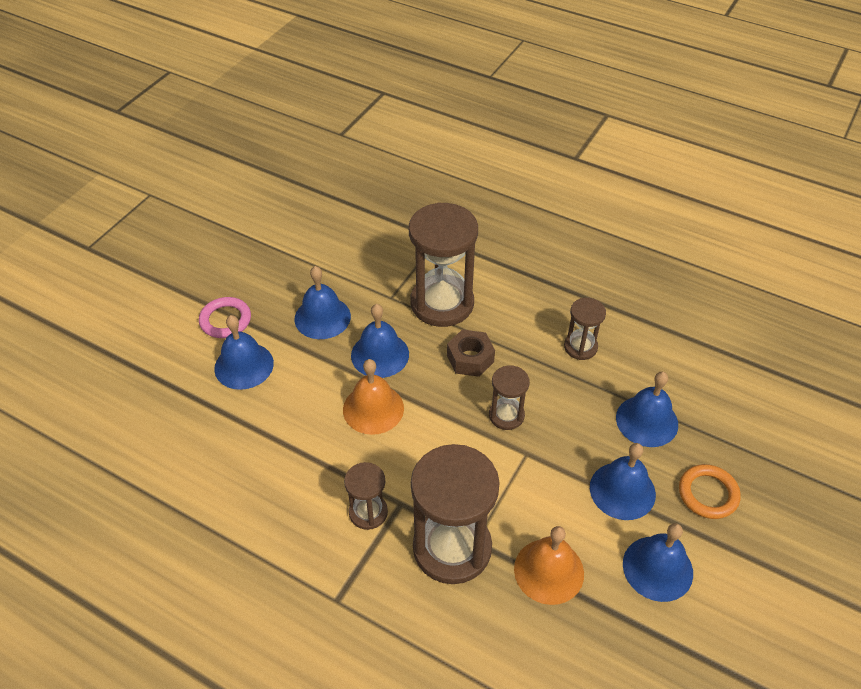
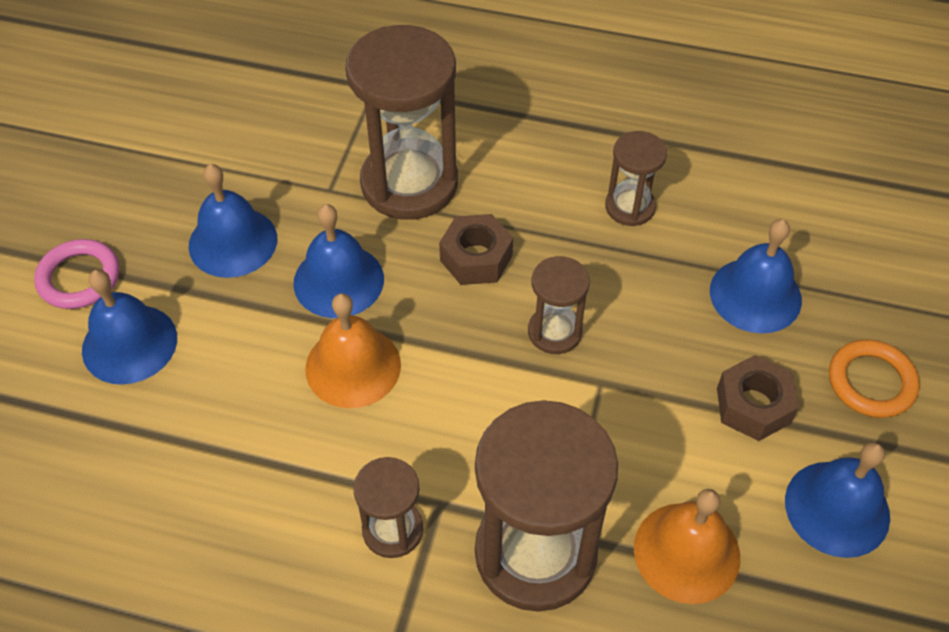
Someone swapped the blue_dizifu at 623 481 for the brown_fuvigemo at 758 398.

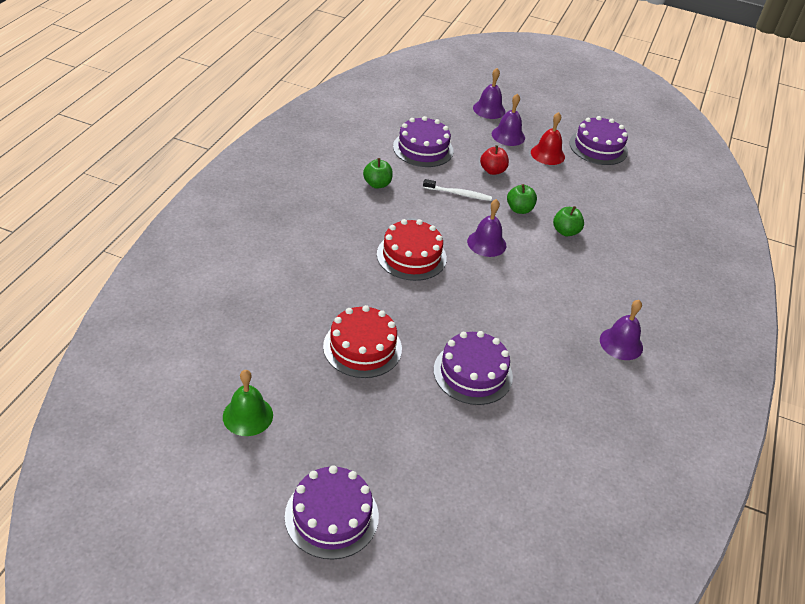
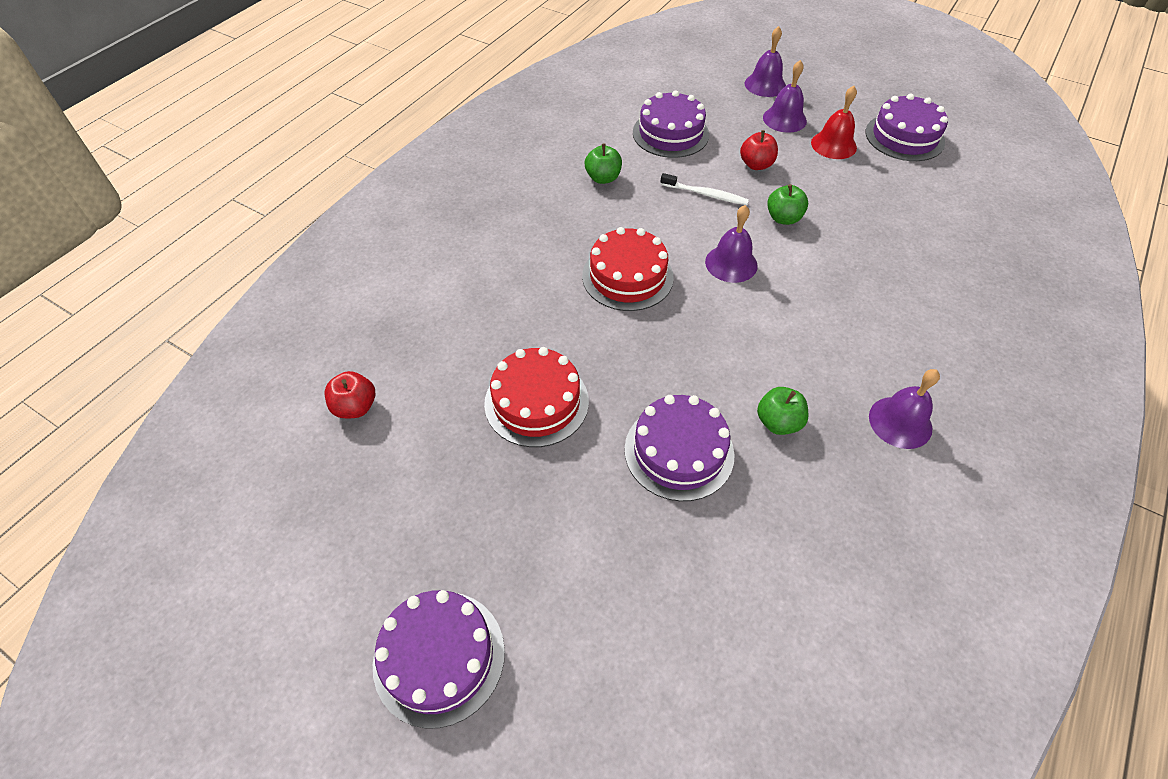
Someone took away the green_dizifu at 248 403. Someone carried the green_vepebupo from 568 221 to 783 411. Someone put down the red_vepebupo at 350 394.

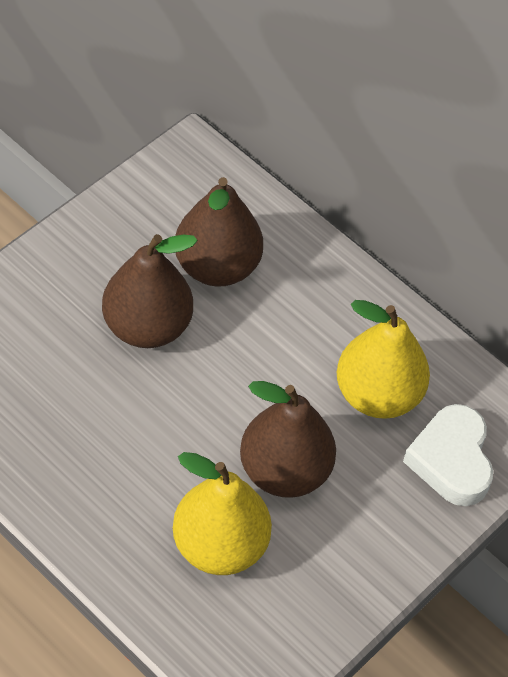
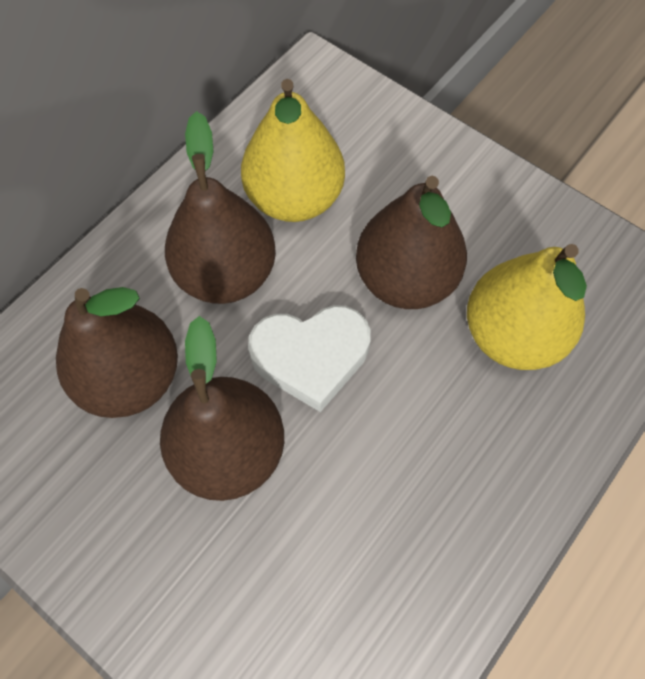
Someone carried the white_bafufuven from 448 455 to 309 358. Someone put down the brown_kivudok at 220 207.

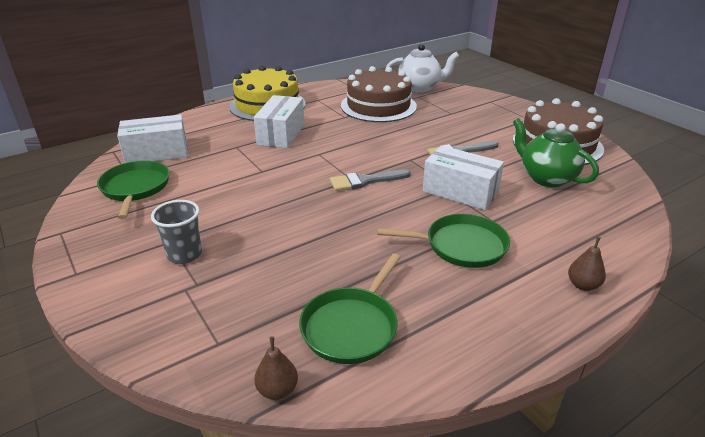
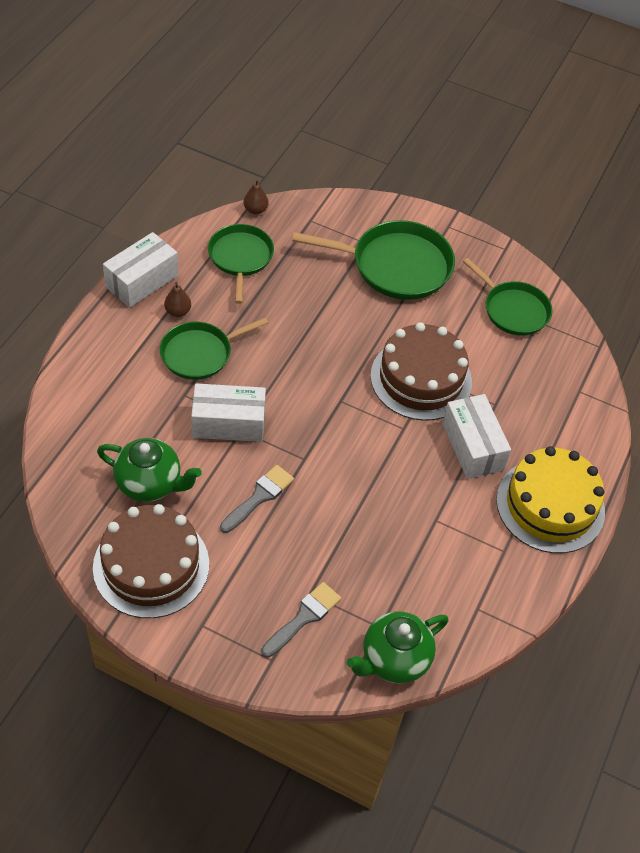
Someone carried the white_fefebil from 152 138 to 141 270. Someone swapped the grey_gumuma at 176 232 for the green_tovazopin at 373 260. Someone carried the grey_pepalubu from 370 180 to 301 620. Someone carried the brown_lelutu from 379 94 to 421 371. Someone repainted the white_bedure at 422 68, which became the green_bedure at 397 647. Someone carried the brown_kivudok from 587 264 to 177 299.

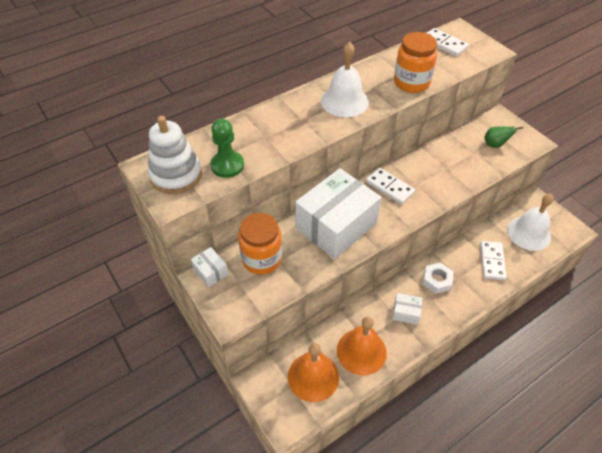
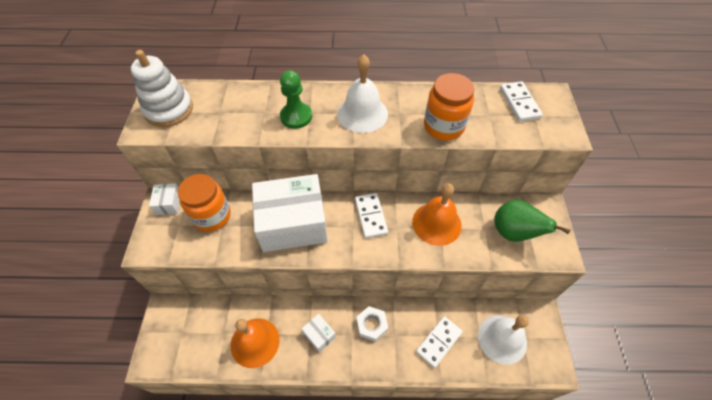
Someone carried the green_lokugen from 227 148 to 296 99. Someone carried the orange_dizifu from 313 372 to 437 214. Someone scaled the green_kivudok at 504 137 by 1.68.

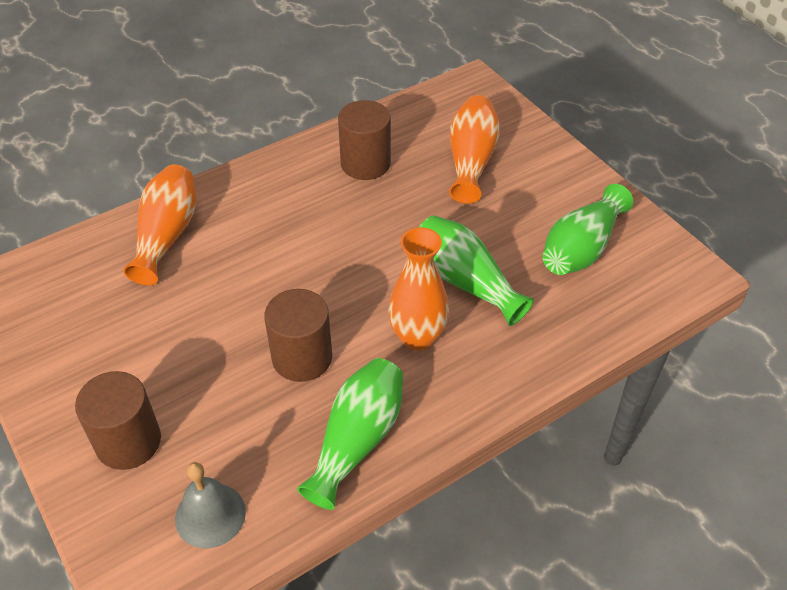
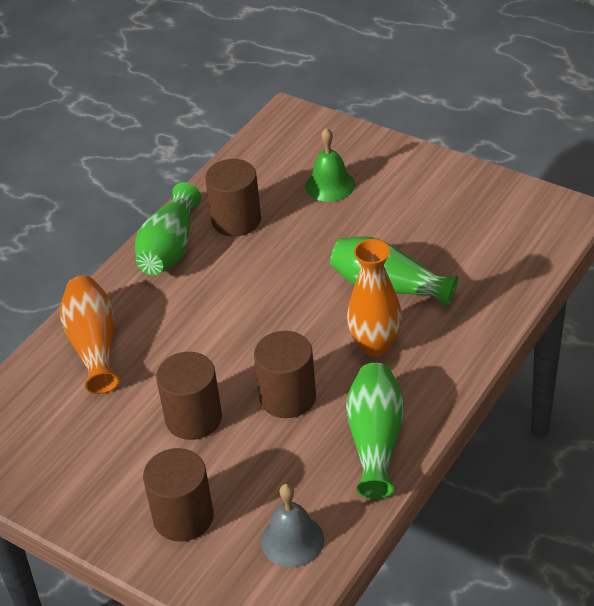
Someone swapped the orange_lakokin at 474 149 for the green_dizifu at 330 165. Someone carried the green_lakokin from 588 229 to 168 228. Someone put down the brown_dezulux at 189 396.

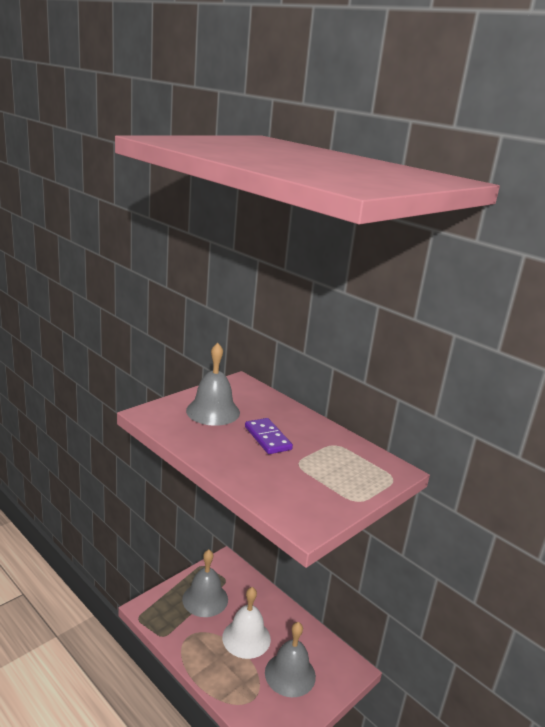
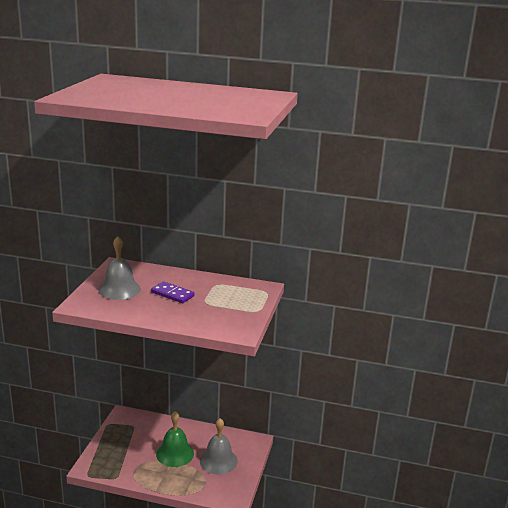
Someone took away the grey_dizifu at 205 583. Someone repainted the white_dizifu at 246 623, which became the green_dizifu at 175 439.

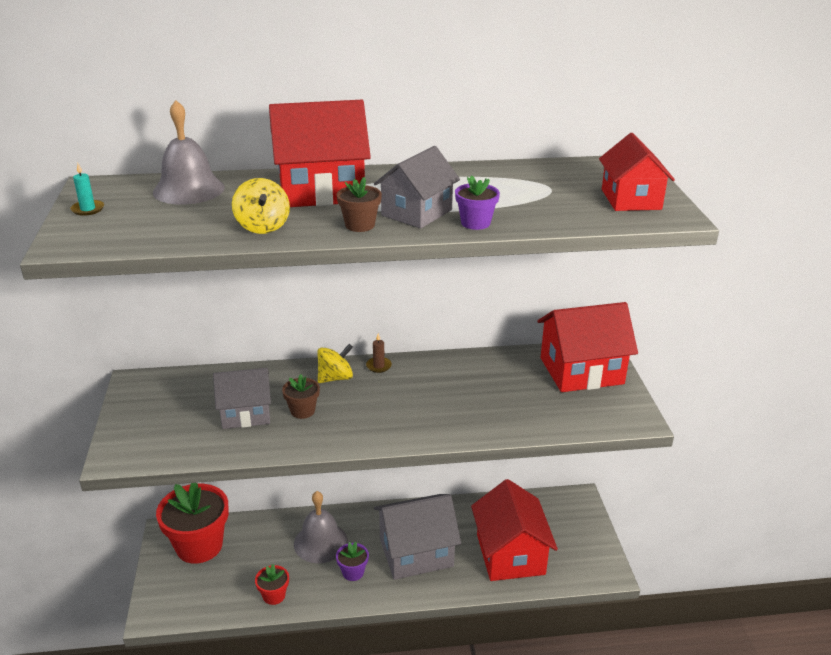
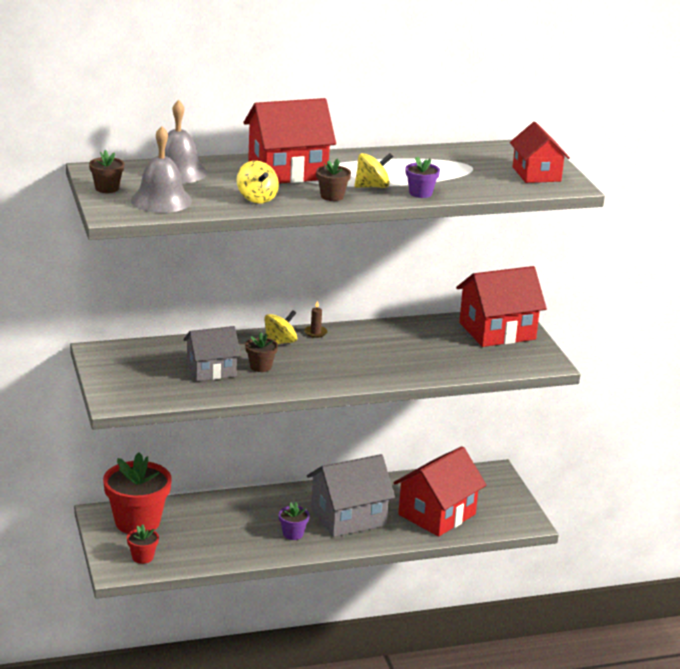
Someone swapped the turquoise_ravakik at 87 189 for the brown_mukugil at 107 171. Someone carried the red_mukugil from 272 584 to 143 544. Someone carried the grey_dizifu from 321 527 to 161 169. Someone swapped the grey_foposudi at 417 187 for the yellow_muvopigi at 373 170. Someone rotated the red_foposudi at 514 530 by 60 degrees clockwise.

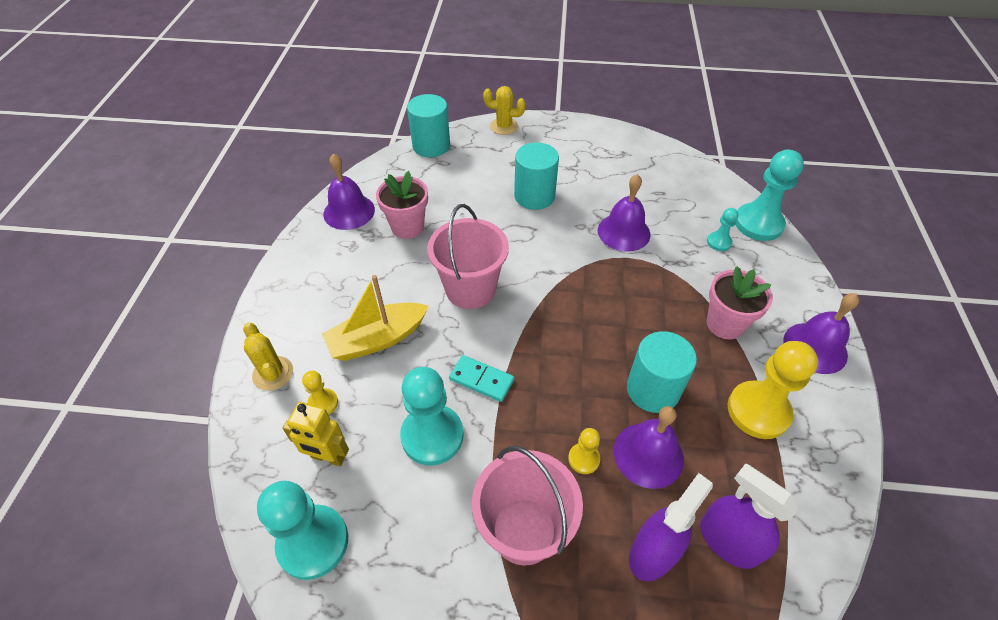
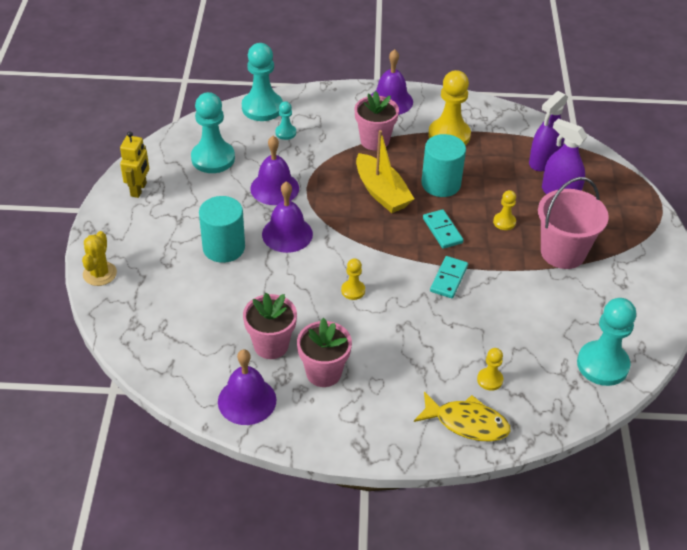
Someone swapped the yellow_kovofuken at 268 357 for the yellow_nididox at 462 416. Someone carried the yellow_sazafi from 316 434 to 134 164. Someone carried the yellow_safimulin from 375 318 to 385 171. Someone carried the turquoise_lokugen from 432 416 to 213 132. Someone took away the turquoise_dezulux at 428 125. Someone swapped the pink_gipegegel at 468 256 for the yellow_lokugen at 353 279. Someone carried the purple_dizifu from 649 447 to 287 217. Someone put down the pink_mukugil at 324 352. Someone put down the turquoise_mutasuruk at 443 229.

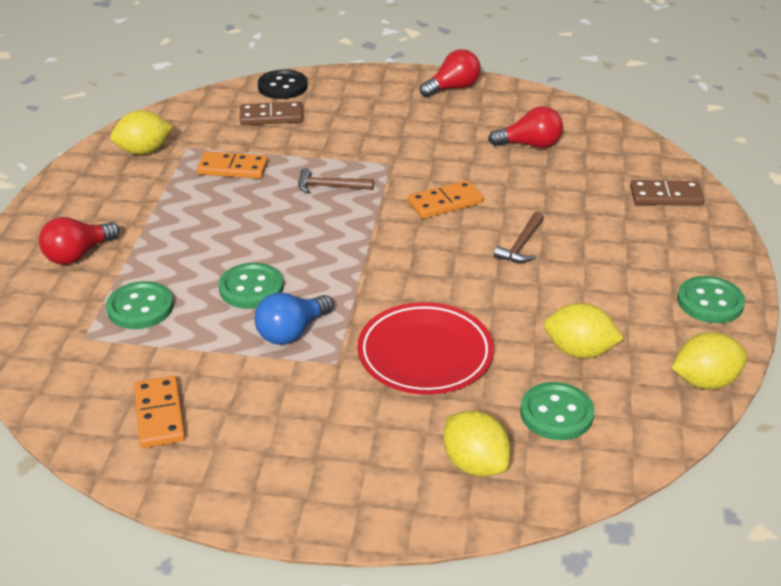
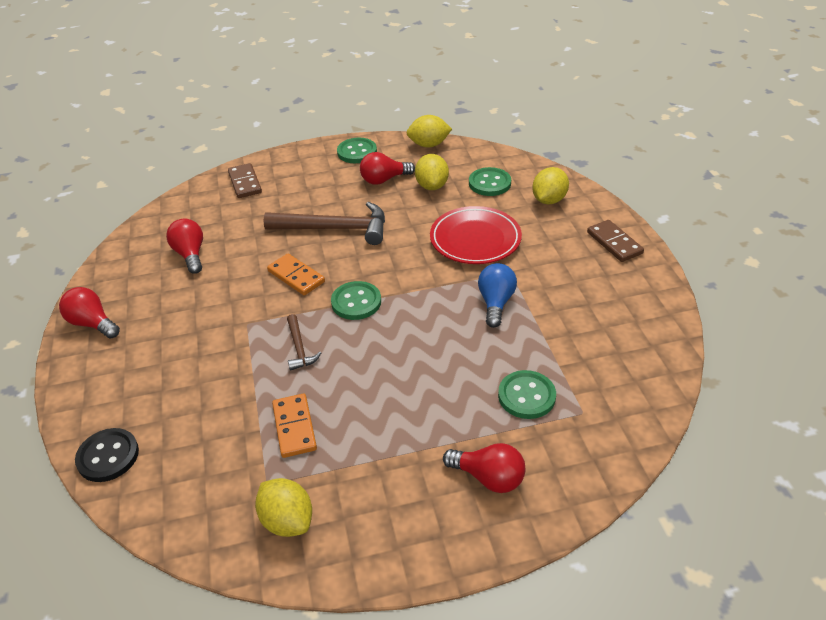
Someone took away the orange_mutasuruk at 159 412. Someone carried the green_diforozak from 251 286 to 356 300. Someone carried the brown_mutasuruk from 271 113 to 615 241. Someone rotated the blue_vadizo at 294 319 by 105 degrees counterclockwise. Someone scaled the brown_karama at 519 237 by 2.02. Someone rotated the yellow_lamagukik at 709 360 by 60 degrees counterclockwise. Someone put down the red_vadizo at 387 168.

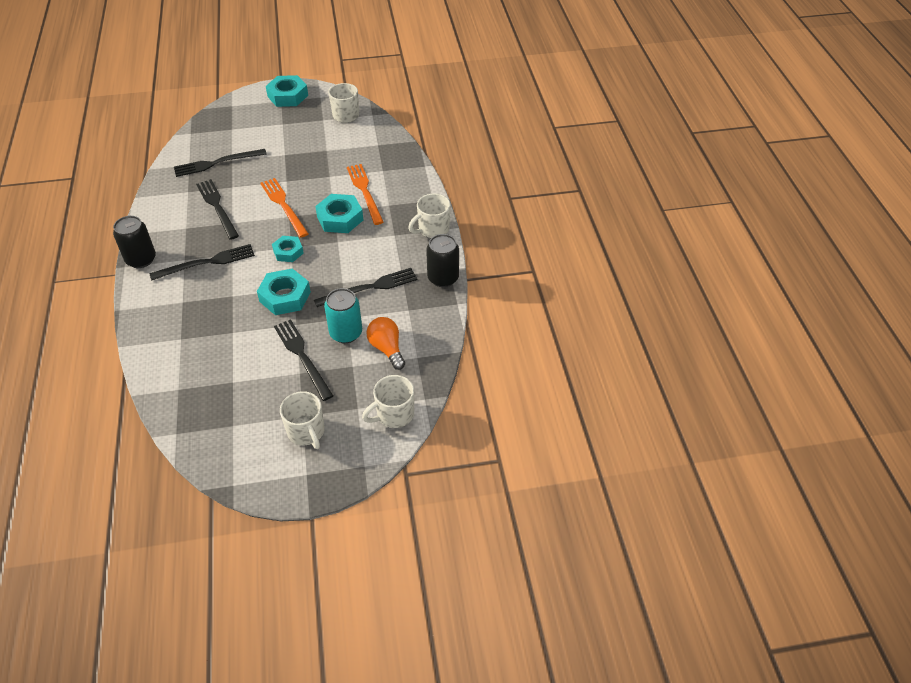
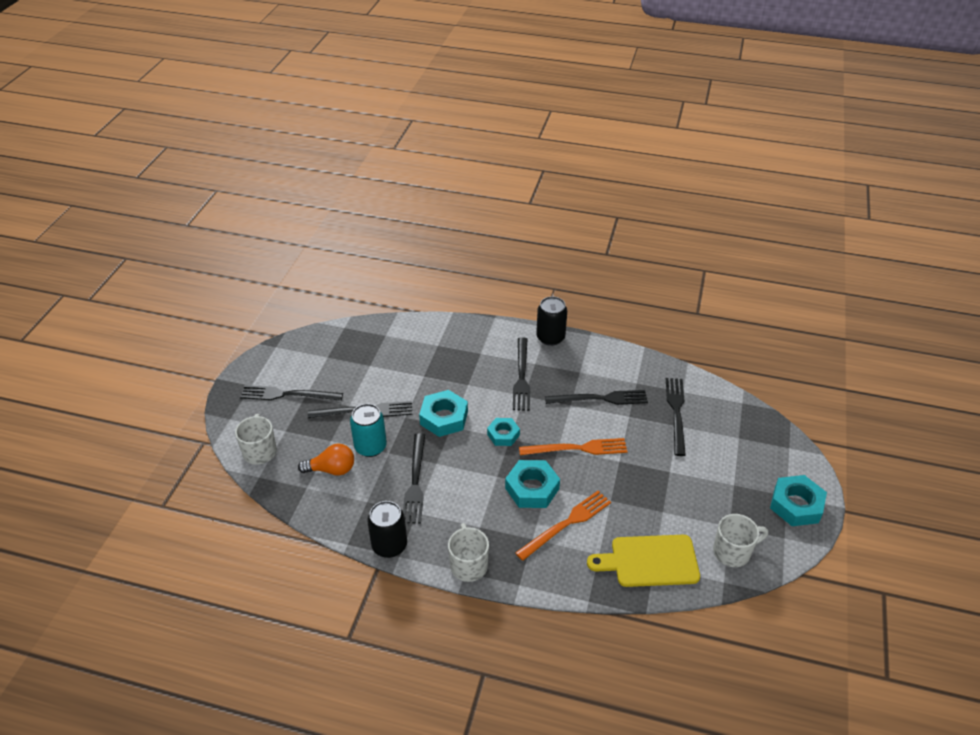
Someone swapped the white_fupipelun at 302 420 for the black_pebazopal at 291 393. Someone rotated the orange_pebazopal at 365 194 by 45 degrees counterclockwise. Someone put down the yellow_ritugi at 643 561.

